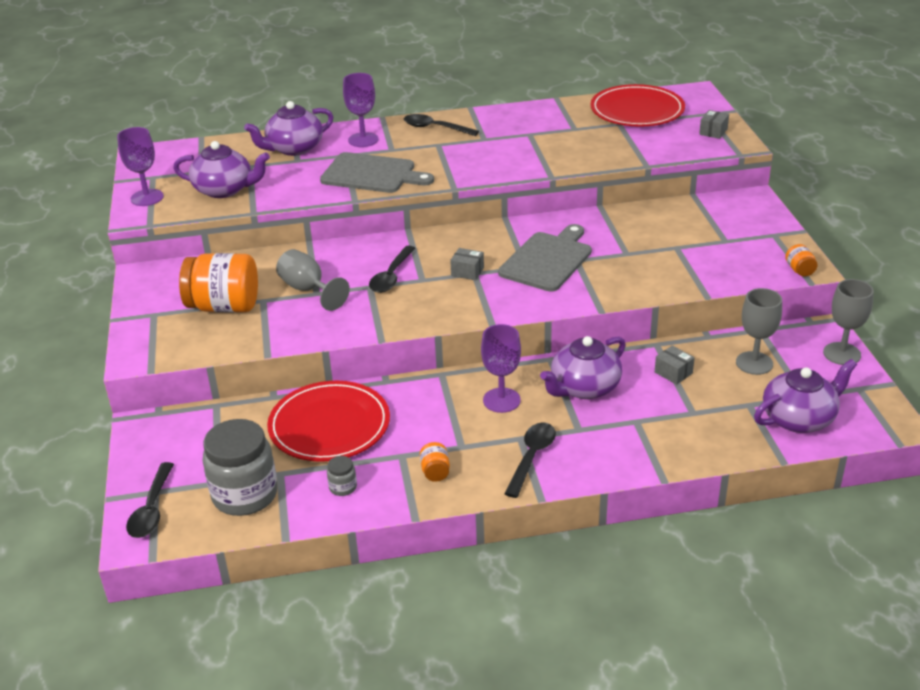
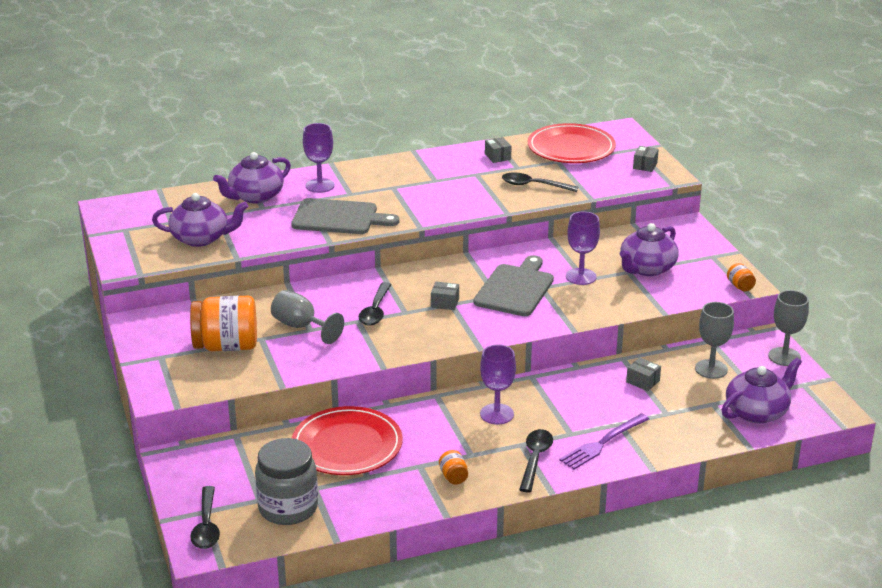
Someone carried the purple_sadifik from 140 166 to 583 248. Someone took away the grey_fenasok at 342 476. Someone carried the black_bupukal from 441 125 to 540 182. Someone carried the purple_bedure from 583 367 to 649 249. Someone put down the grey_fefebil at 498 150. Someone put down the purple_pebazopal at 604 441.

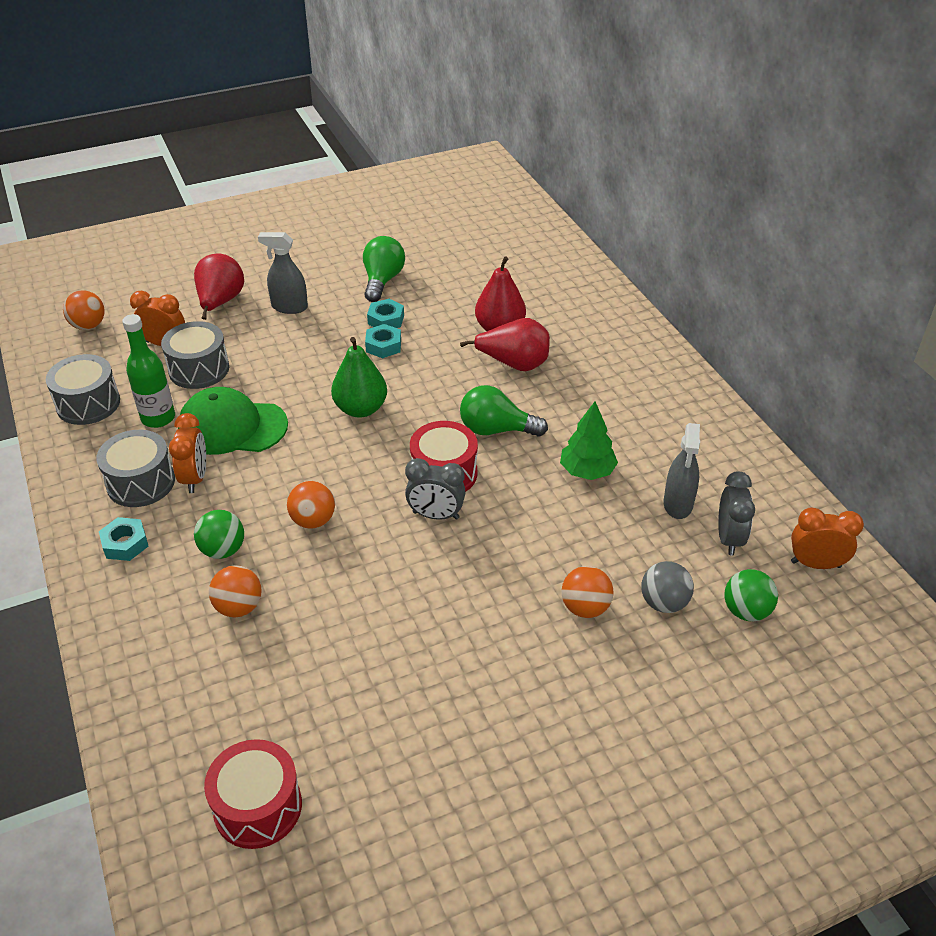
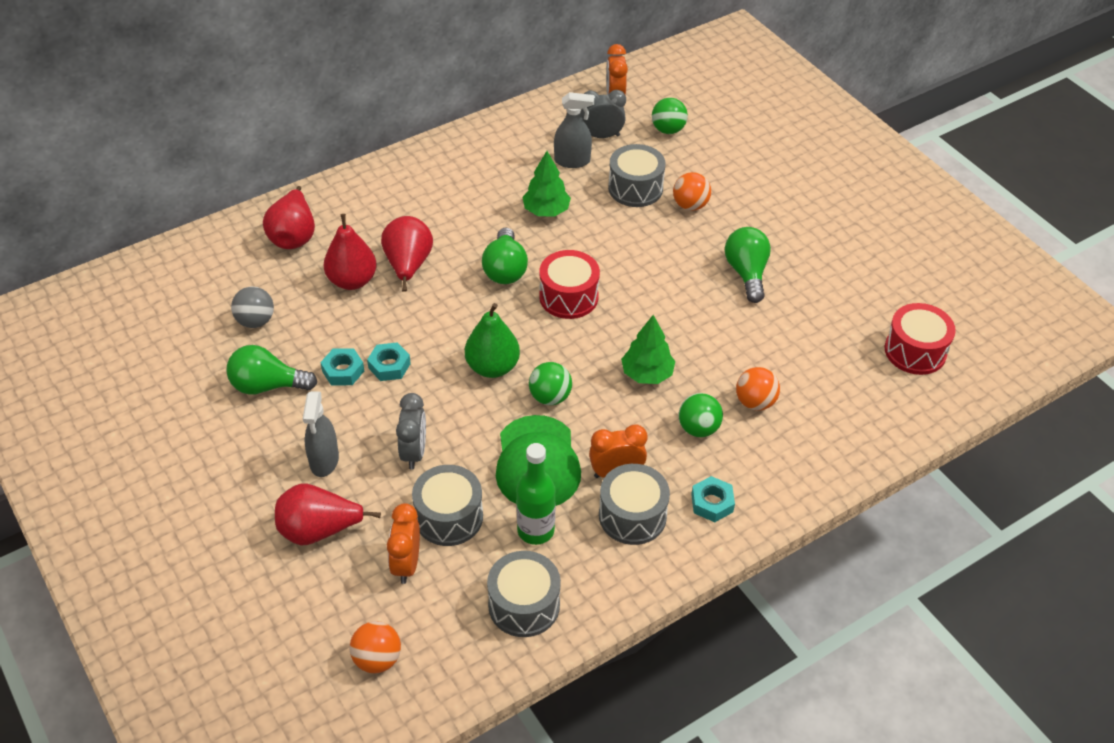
Someone swapped the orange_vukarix at 311 505 for the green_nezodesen at 648 349. Someone carried the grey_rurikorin from 435 489 to 411 431. Someone carried the grey_vukarix from 667 587 to 252 307. Someone put down the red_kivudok at 289 217. Someone put down the green_vukarix at 550 383. Someone put down the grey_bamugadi at 637 175. Someone put down the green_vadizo at 748 265.

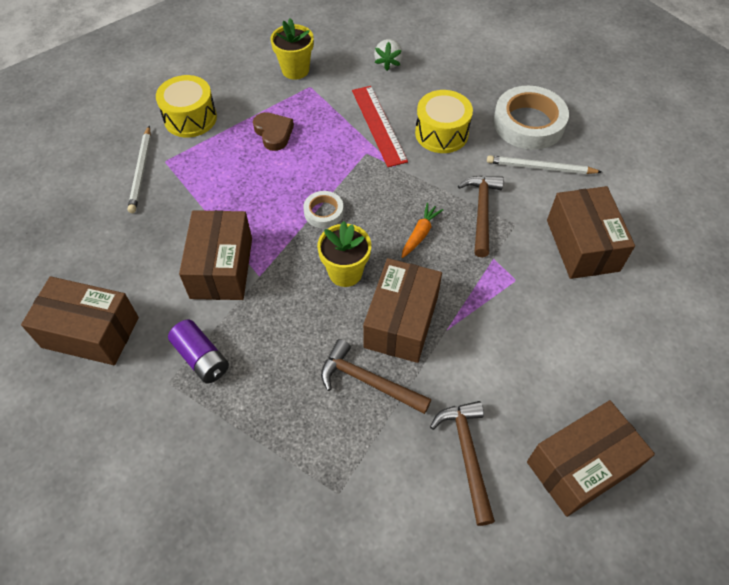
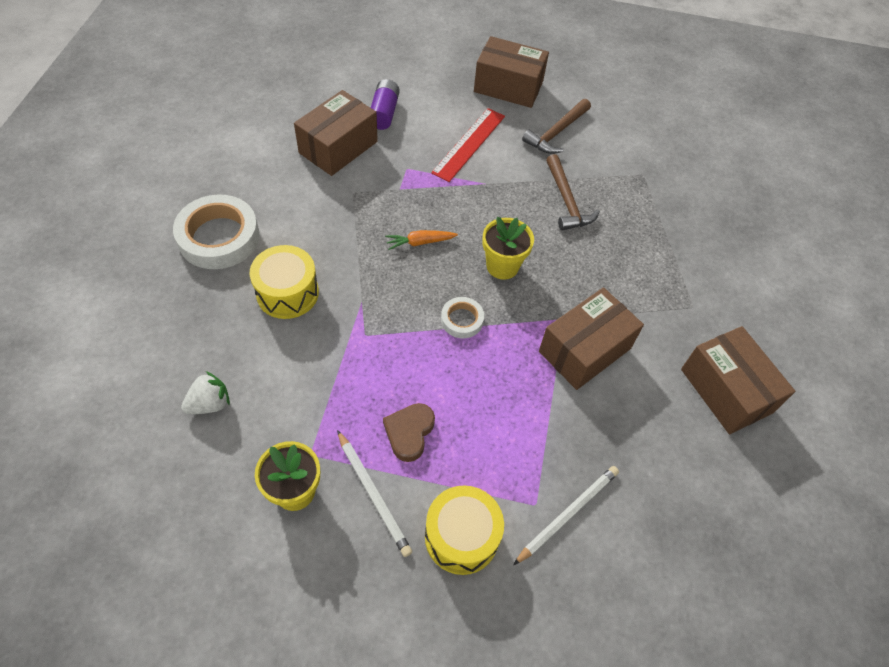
Someone carried the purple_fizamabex from 198 352 to 385 104. Someone carried the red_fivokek from 380 126 to 468 145. Someone took away the brown_fefebil at 402 310. Someone took away the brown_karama at 481 216. Someone carried the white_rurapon from 544 164 to 374 493.

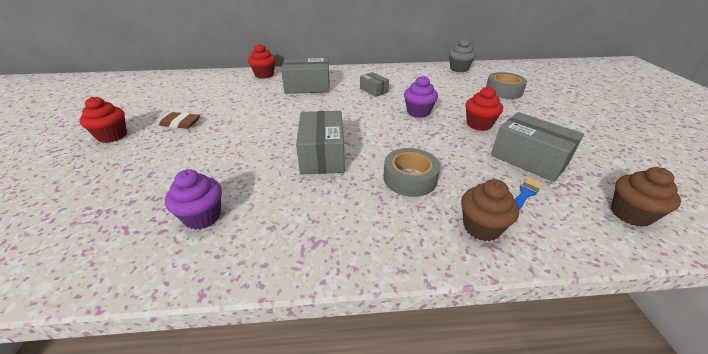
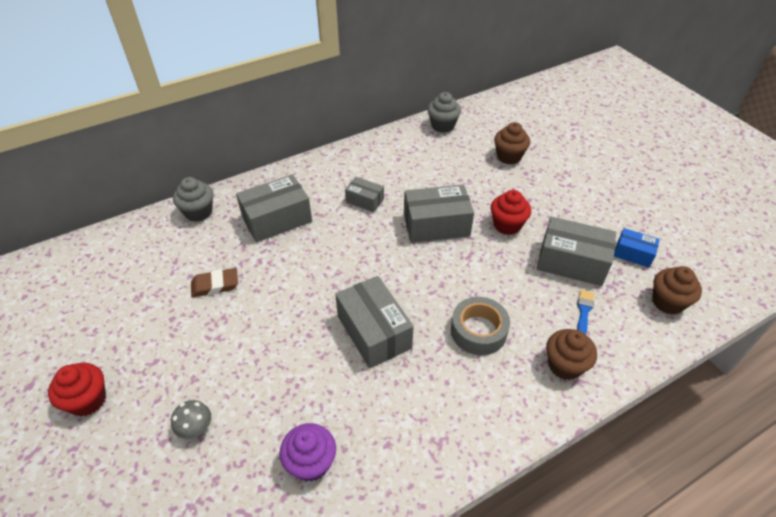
Someone carried the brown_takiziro from 179 120 to 214 282. Someone repainted the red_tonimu at 262 61, which became the grey_tonimu at 193 199. Someone swapped the purple_tonimu at 421 97 for the grey_fefebil at 439 213. Someone swapped the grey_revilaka at 506 85 for the brown_tonimu at 512 143. Someone put down the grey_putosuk at 191 419. Someone put down the blue_fefebil at 637 248.

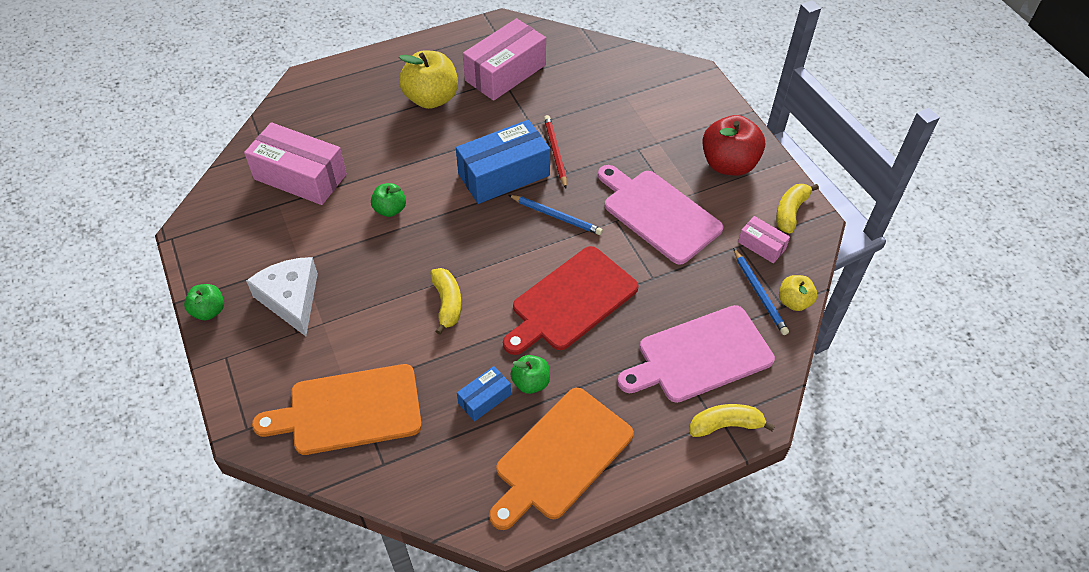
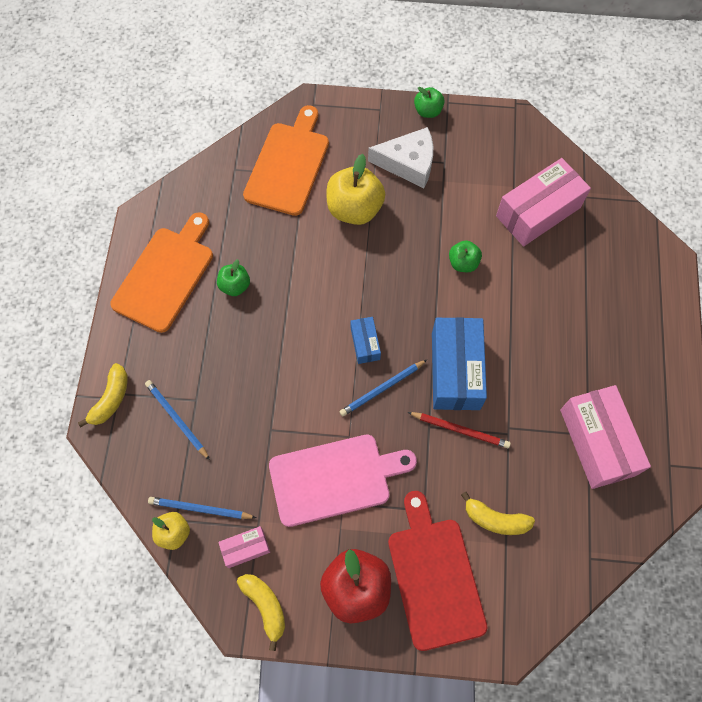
Someone carried the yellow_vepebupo from 428 79 to 355 189. Someone carried the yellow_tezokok from 446 301 to 498 513. Someone carried the blue_fefebil from 484 393 to 366 340. Someone rotated the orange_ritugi at 561 459 by 45 degrees clockwise. Someone carried the red_ritugi from 571 300 to 437 571. Someone swapped the pink_ritugi at 696 354 for the blue_rurapon at 177 420.

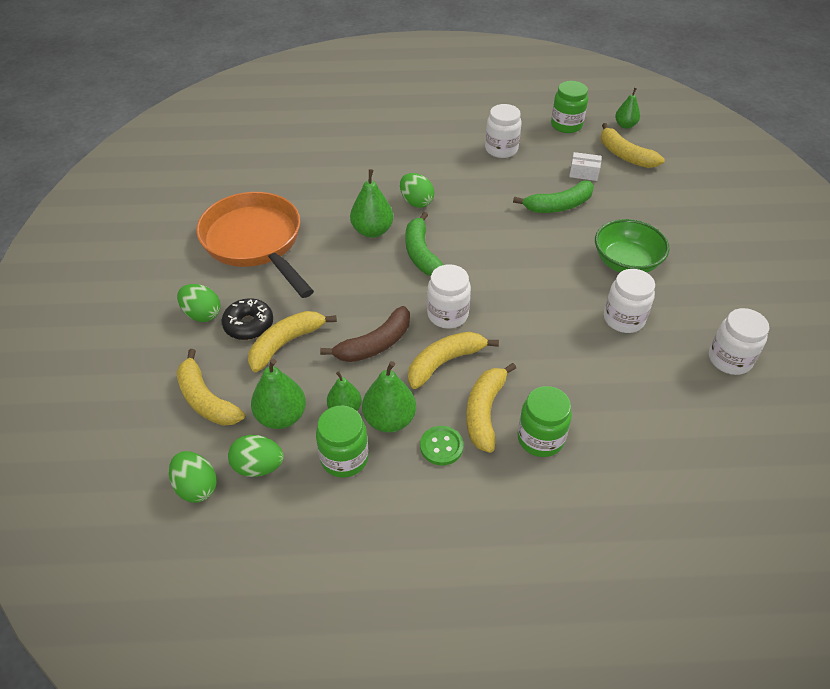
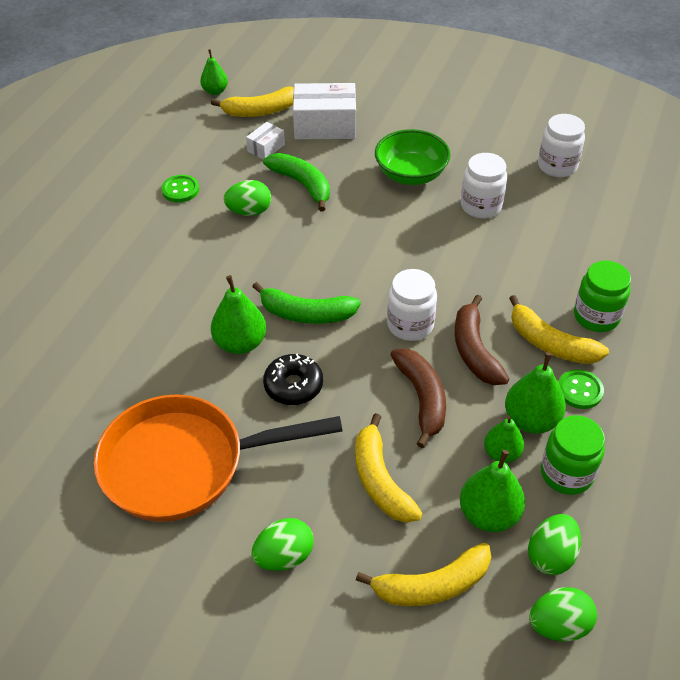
Someone carried the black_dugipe from 247 319 to 293 379. Someone carried the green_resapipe from 417 190 to 247 198. Someone repainted the yellow_tezokok at 453 360, which became the brown_tezokok at 482 340. Someone swapped the white_fenasok at 503 131 for the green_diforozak at 180 189. Someone rotated the green_tezokok at 553 197 by 45 degrees counterclockwise. Someone took away the green_fenasok at 569 107. Someone put down the white_fefebil at 324 111.

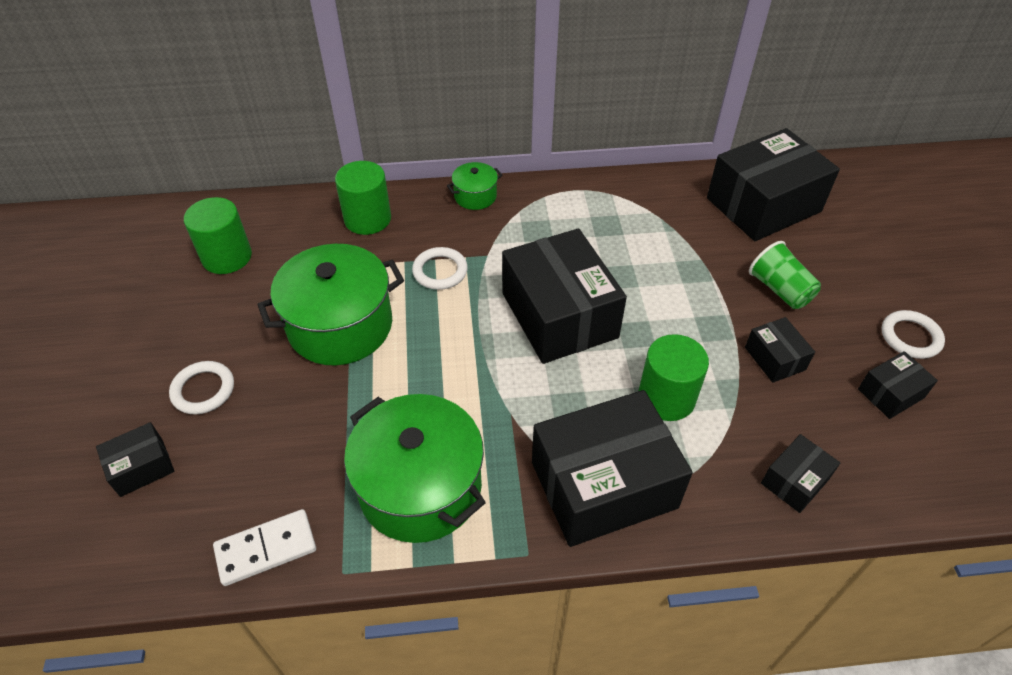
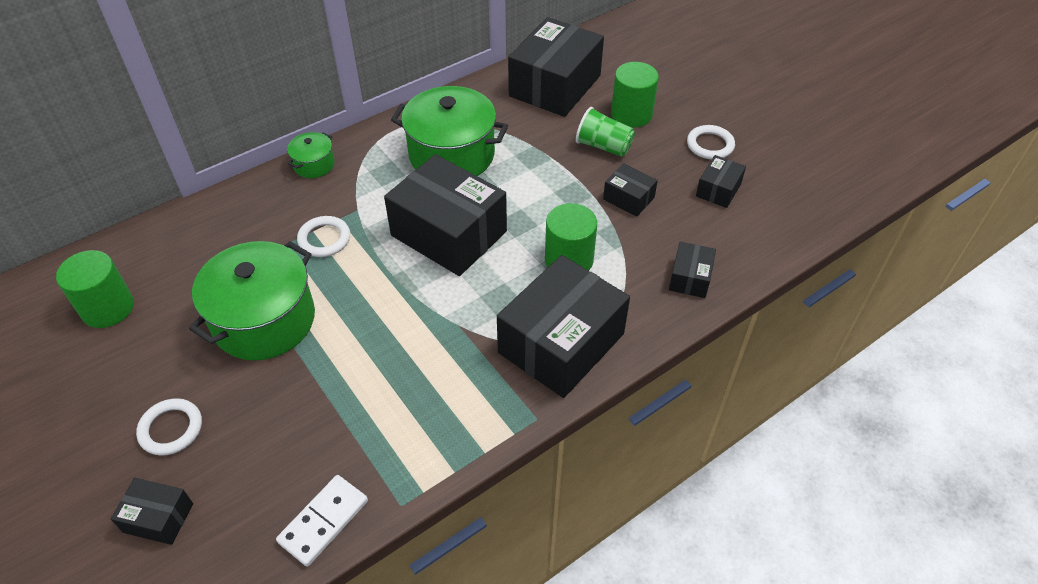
Someone rotated the black_fefebil at 135 459 by 75 degrees clockwise. Someone carried the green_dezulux from 363 198 to 635 95. Someone carried the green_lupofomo from 415 468 to 449 131.

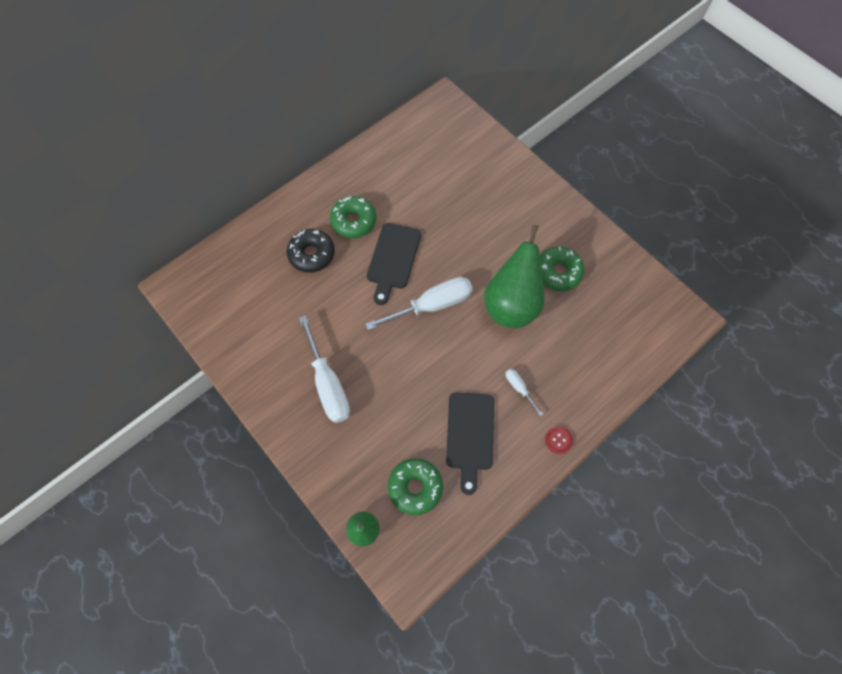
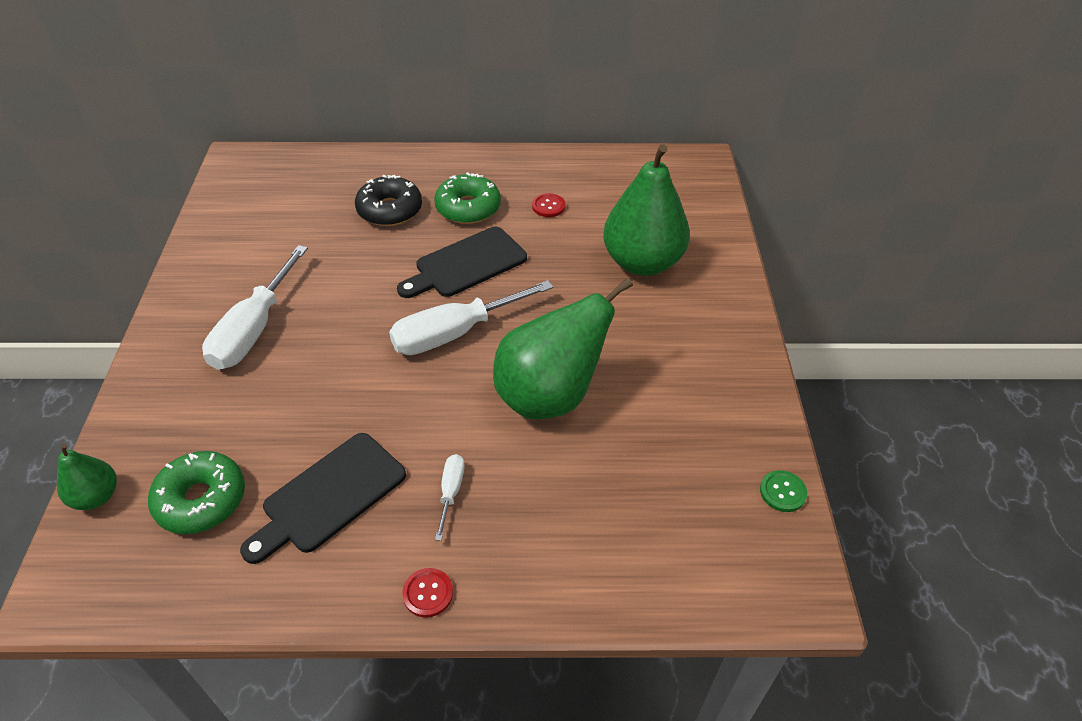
Someone rotated the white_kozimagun at 419 303 by 135 degrees clockwise. Someone took away the green_dugipe at 561 268. Someone put down the red_diforozak at 548 205. Someone put down the green_kivudok at 646 210. Someone put down the green_diforozak at 783 491.

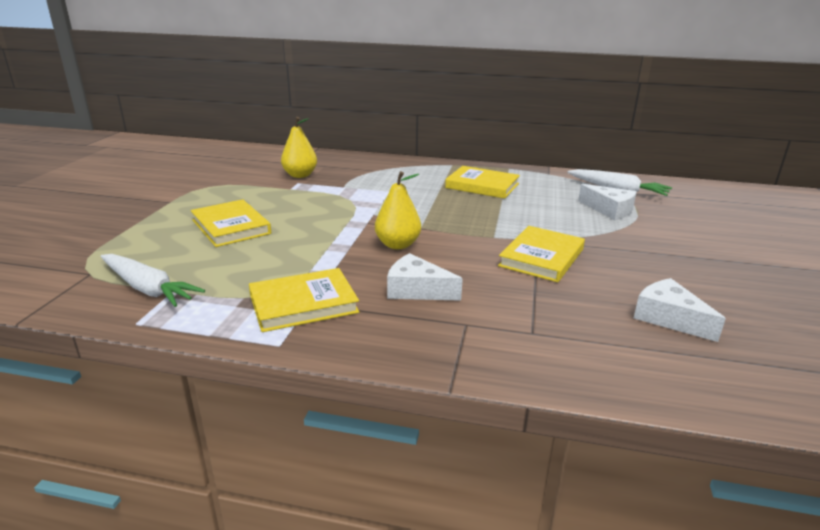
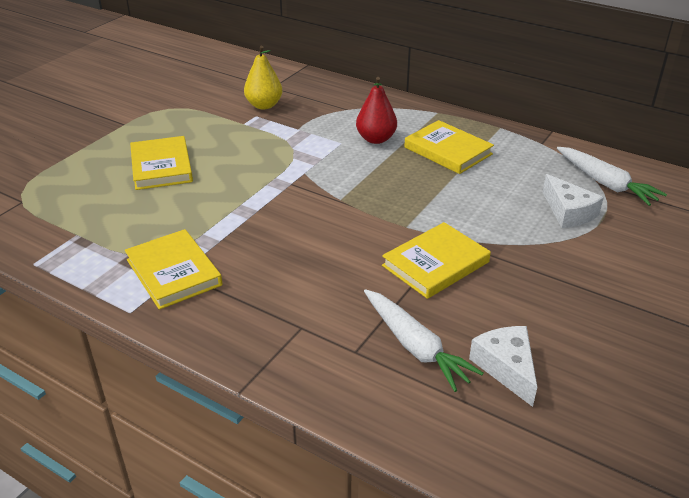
Someone carried the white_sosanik from 153 280 to 424 340. Someone rotated the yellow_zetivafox at 304 300 by 60 degrees clockwise. Someone took away the yellow_kivudok at 398 210. Someone took away the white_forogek at 425 277. Someone put down the red_kivudok at 376 110.

